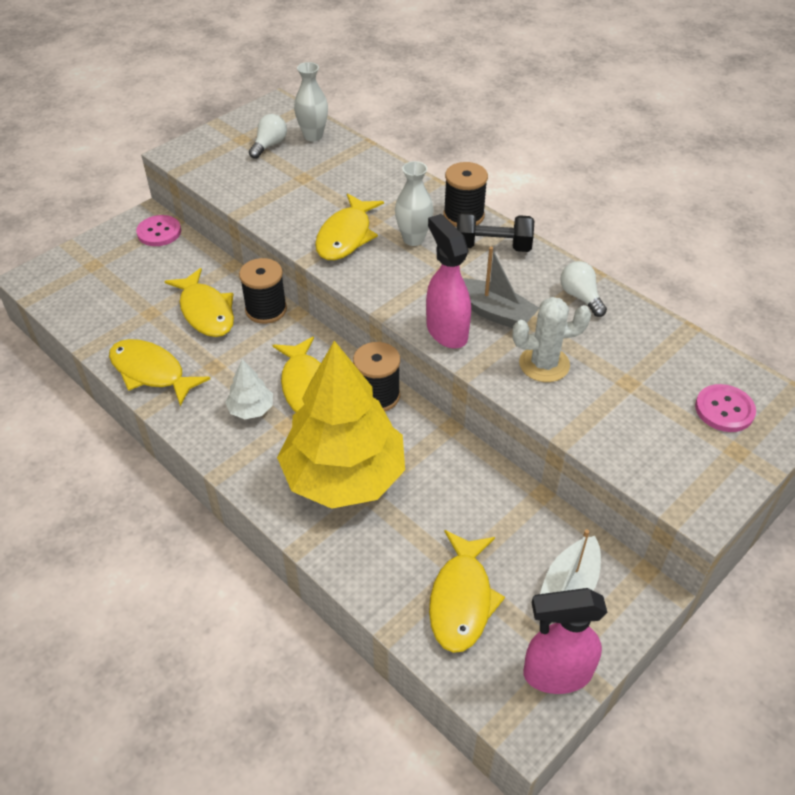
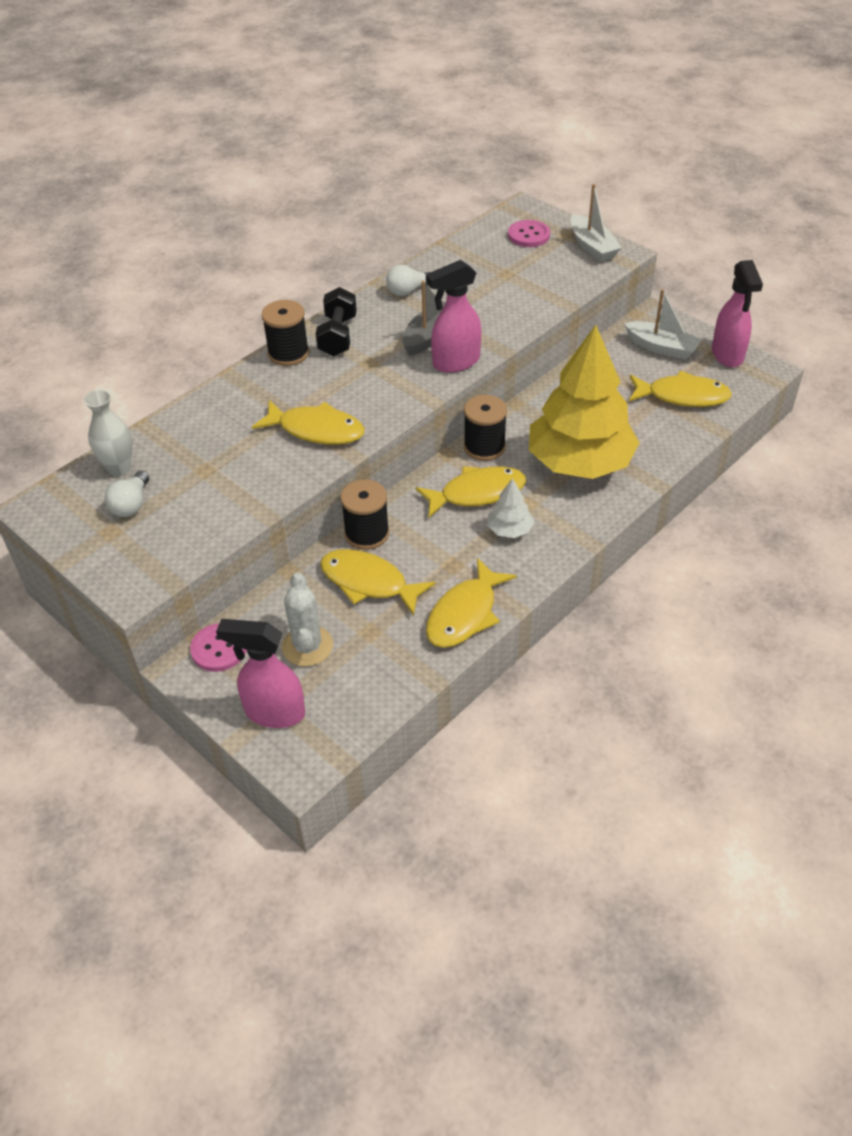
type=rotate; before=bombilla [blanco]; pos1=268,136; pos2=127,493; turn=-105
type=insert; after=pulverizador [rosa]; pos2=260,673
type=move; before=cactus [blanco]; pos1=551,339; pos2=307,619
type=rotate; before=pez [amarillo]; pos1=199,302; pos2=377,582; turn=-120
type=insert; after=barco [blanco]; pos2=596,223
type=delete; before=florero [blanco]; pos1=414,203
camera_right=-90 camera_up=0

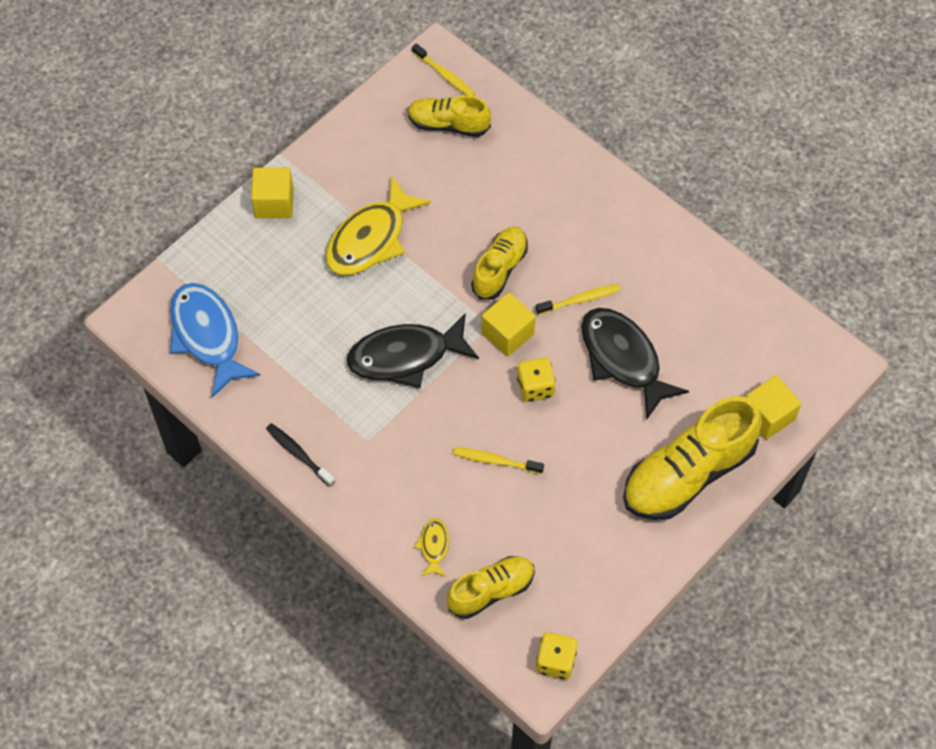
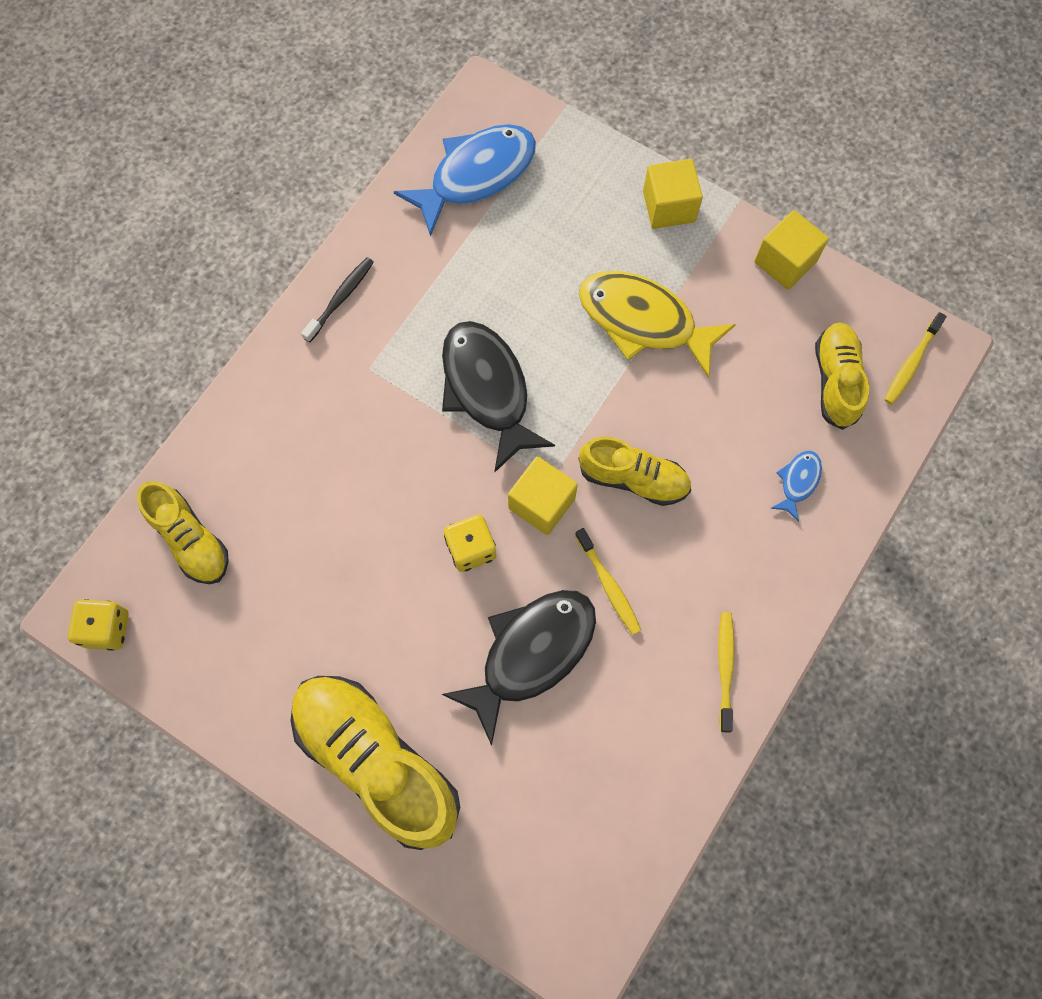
type=move; before=cepillo de dientes [amarillo]; pos1=498,460; pos2=726,672
type=move; before=cubo [amarillo]; pos1=773,407; pos2=791,249
type=insert; after=pez [azul]; pos2=796,486
type=delete; before=pez [amarillo]; pos1=431,547
camera_right=80 camera_up=10

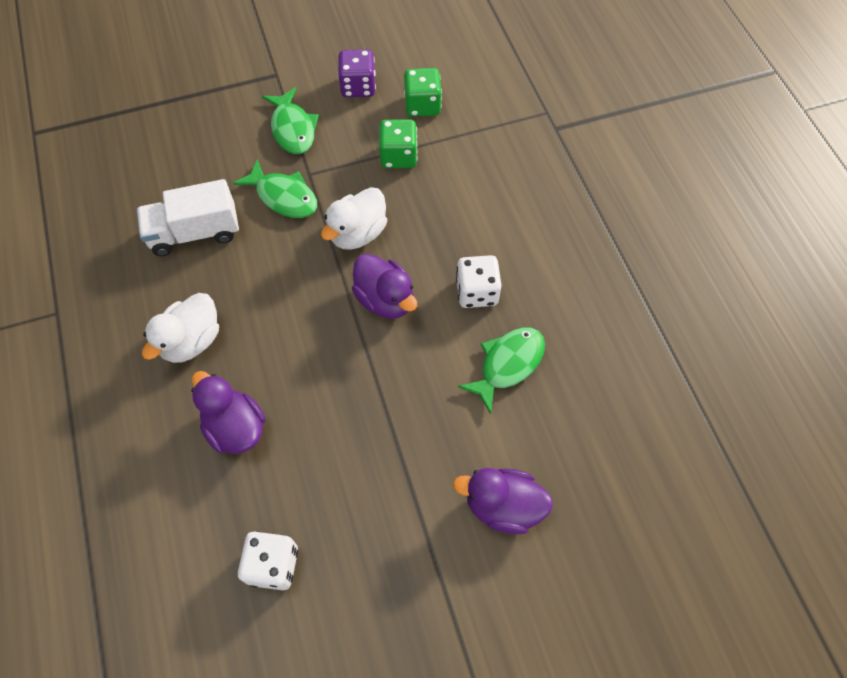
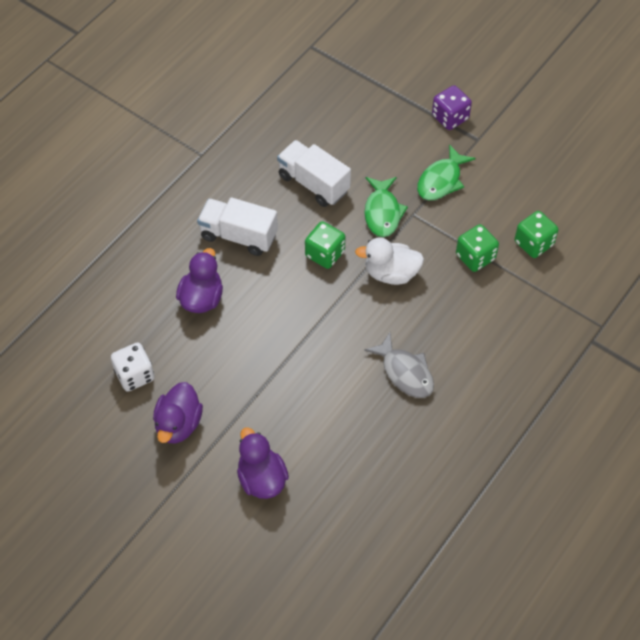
type=move; before=pato [morado]; pos1=384,286; pos2=178,413
type=replace; before=pato [blanco]; after=camión [blanco]; pos1=180,328; pos2=237,226
type=insert; after=dado [verde]; pos2=325,245
type=replace; before=dado [blanco]; after=pez [gris]; pos1=479,281; pos2=399,365
type=move; before=dado [morado]; pos1=357,73; pos2=452,107
type=delete; before=pez [verde]; pos1=501,370
camera_right=55 camera_up=-5

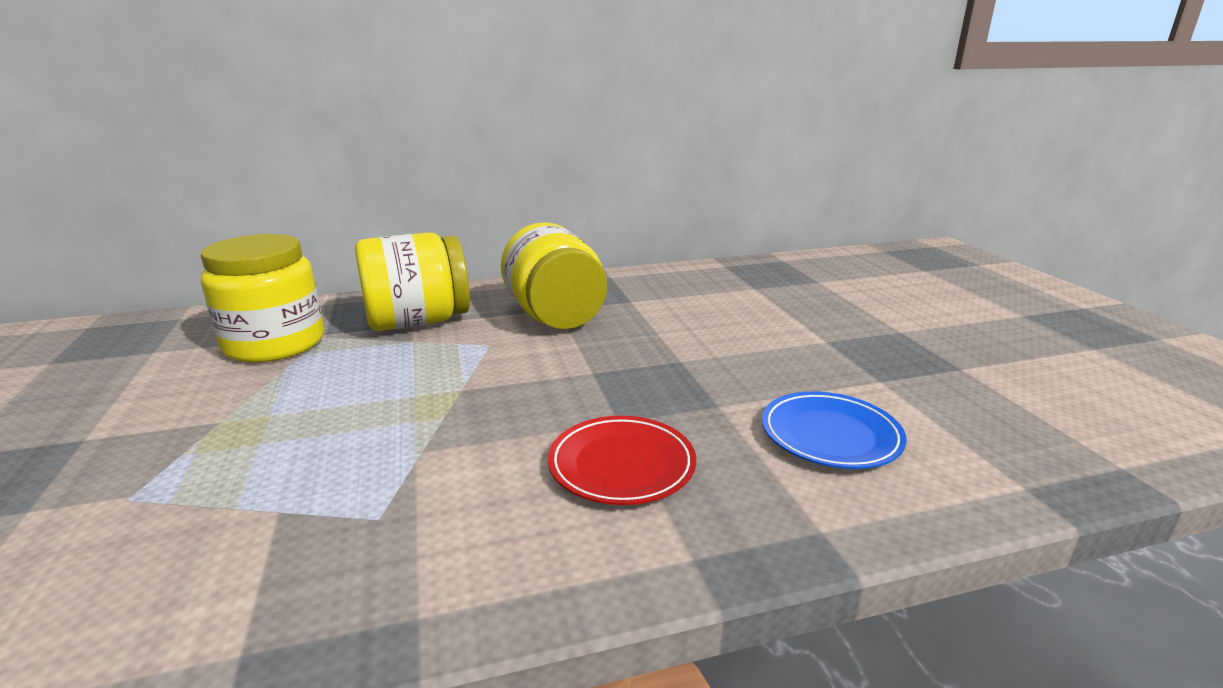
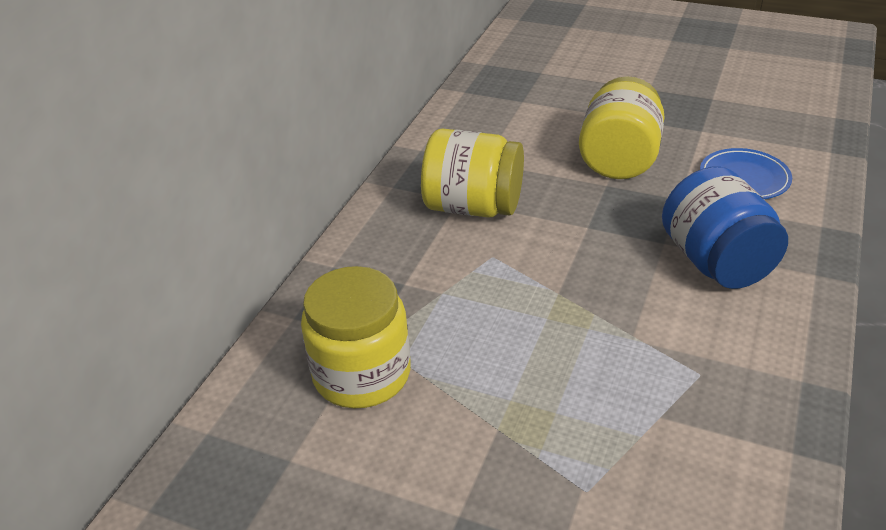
type=move; before=tarro [amarillo]; pos1=412,281; pos2=622,127
type=replace; before=plato [rojo]; after=tarro [azul]; pos1=622,460; pos2=725,227
camera_right=-50 camera_up=15

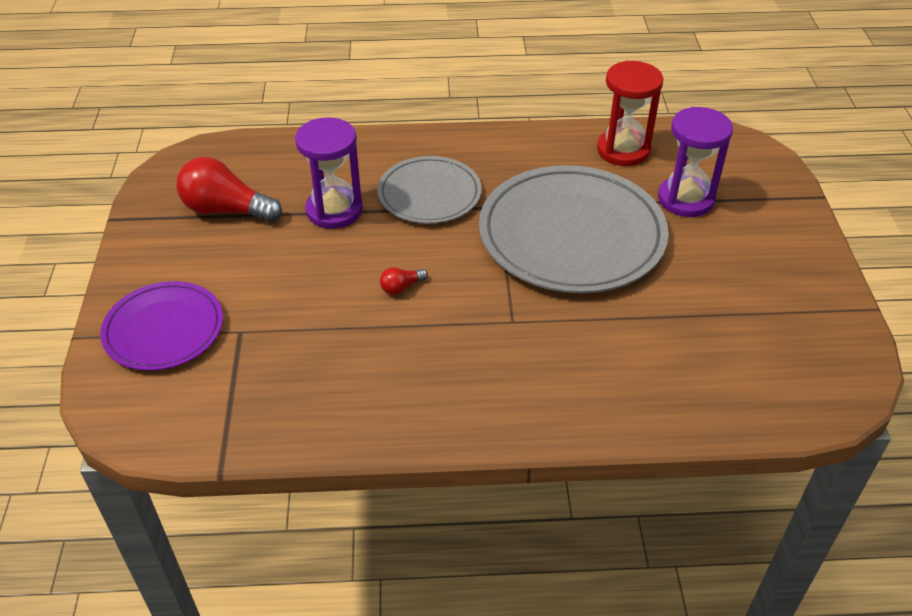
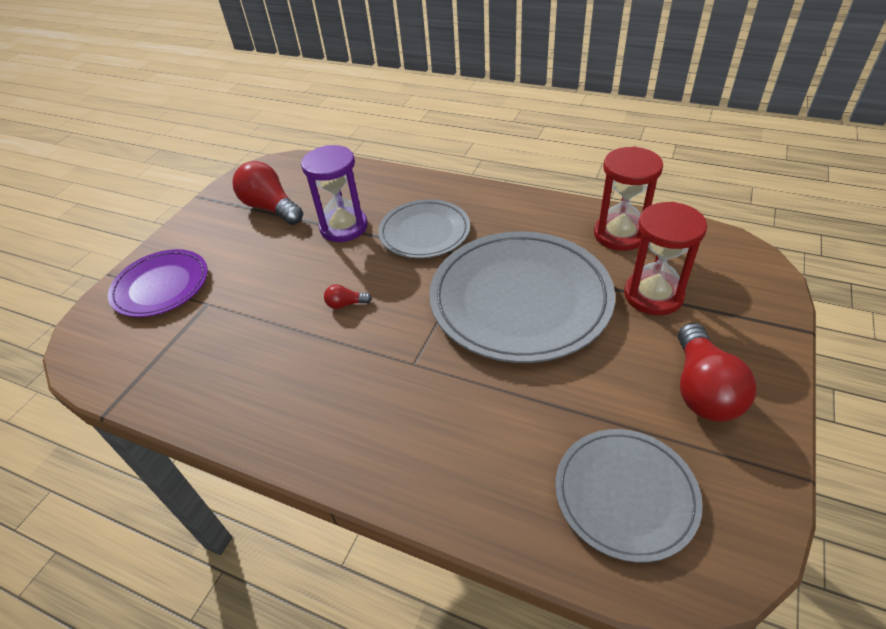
type=insert; after=plato [gris]; pos2=629,496
type=recolor; before=reloj de arena [morado]; after=reloj de arena [rojo]; pos1=695,162; pos2=665,258
type=insert; after=bombilla [rojo]; pos2=717,372
camera_right=30 camera_up=0

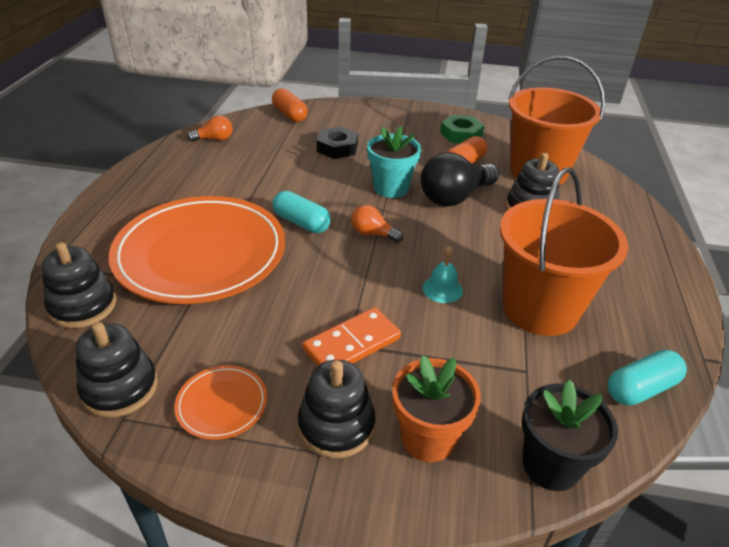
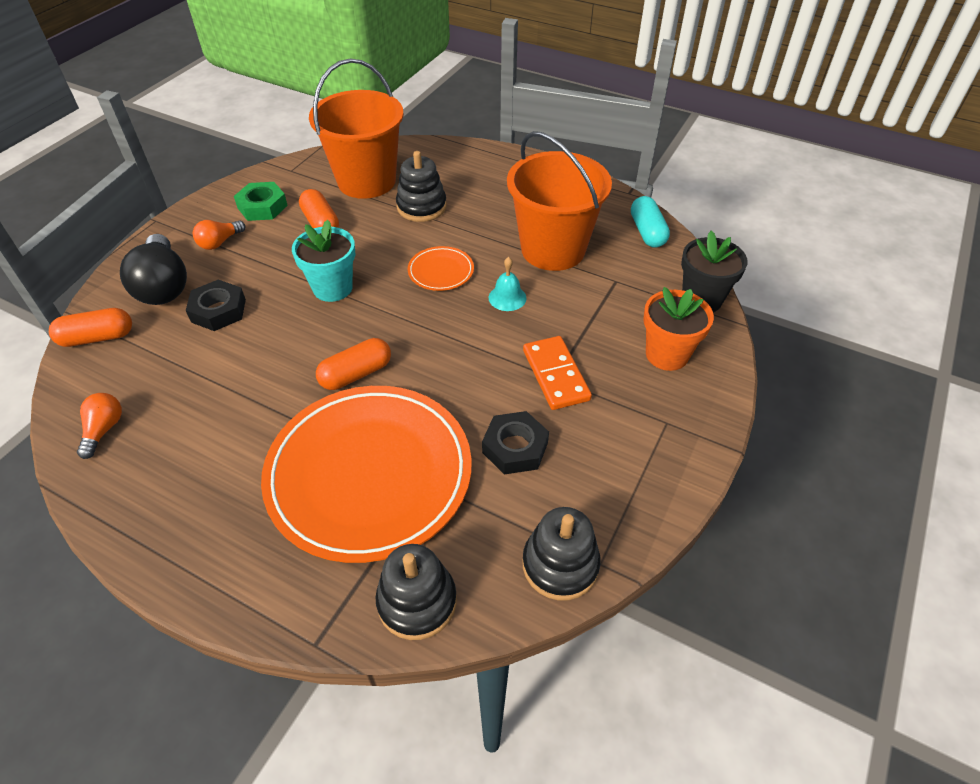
type=move; before=bombilla [negro]; pos1=460,179; pos2=153,269
type=move; before=bombilla [naranja]; pos1=377,224; pos2=219,235
type=recolor; before=cápsula [turquesa]; after=cápsula [naranja]; pos1=302,212; pos2=353,364
type=move; before=plato [naranja]; pos1=220,402; pos2=441,268
type=insert; after=tuerca [negro]; pos2=515,443
type=delete; before=juguete apilable [negro]; pos1=336,409
camera_right=-70 camera_up=10

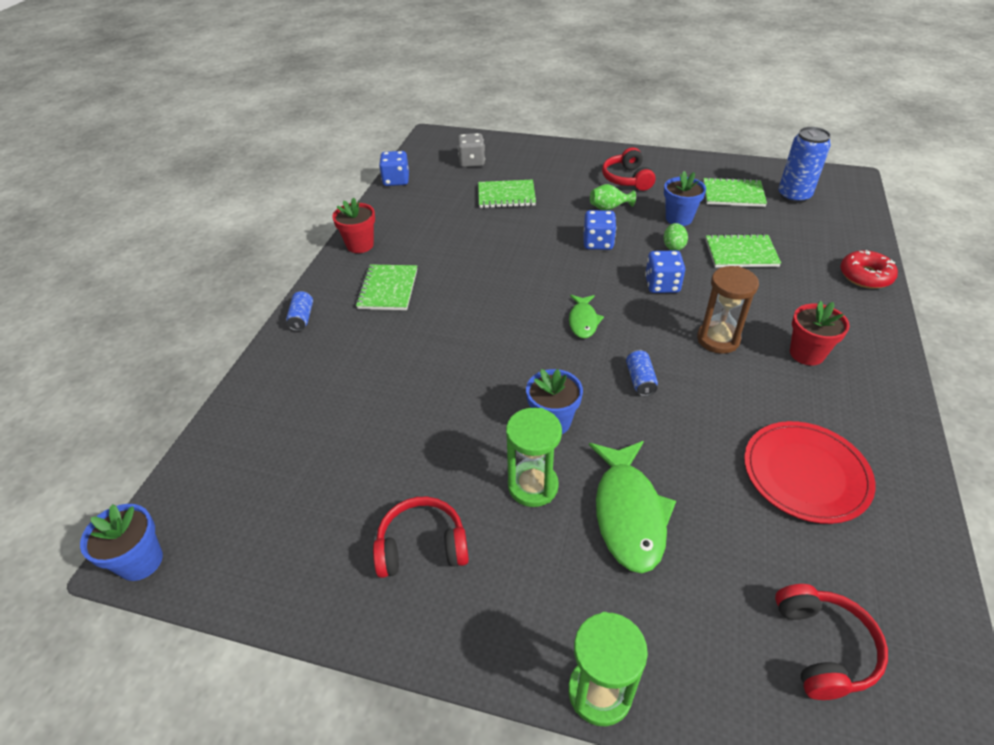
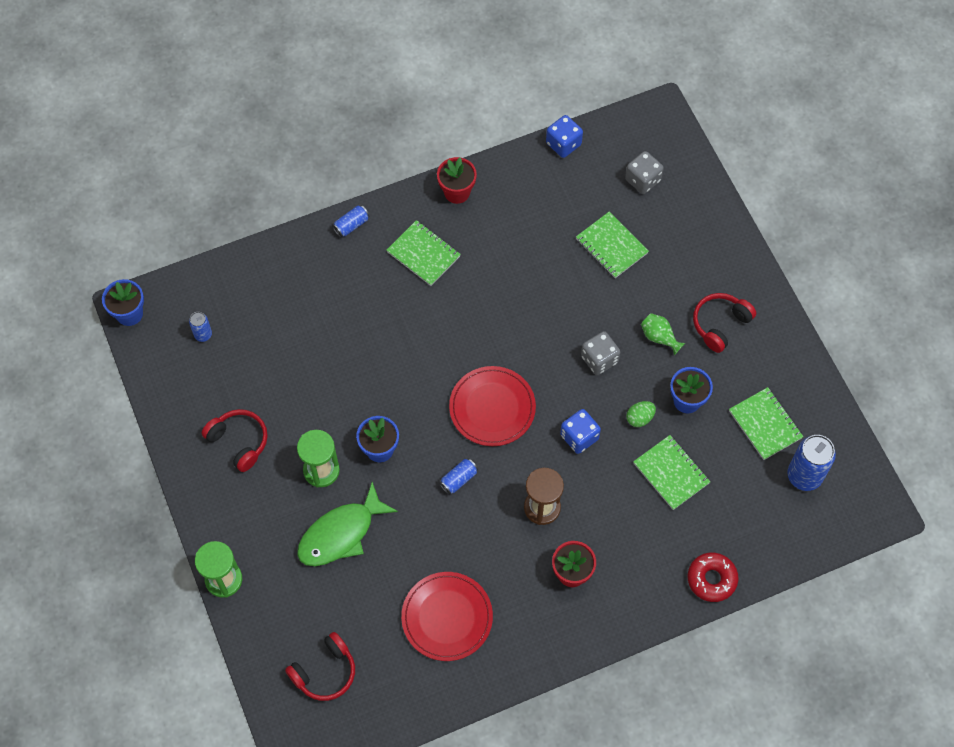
type=insert; after=lata [azul]; pos2=200,327
type=rotate; before=cuaderno [verde]; pos1=386,287; pos2=424,253; turn=75
type=replace; before=pez [verde]; after=plato [rojo]; pos1=586,317; pos2=492,406
type=recolor; before=dado [azul]; after=dado [gris]; pos1=600,230; pos2=600,353
camera_right=50 camera_up=20

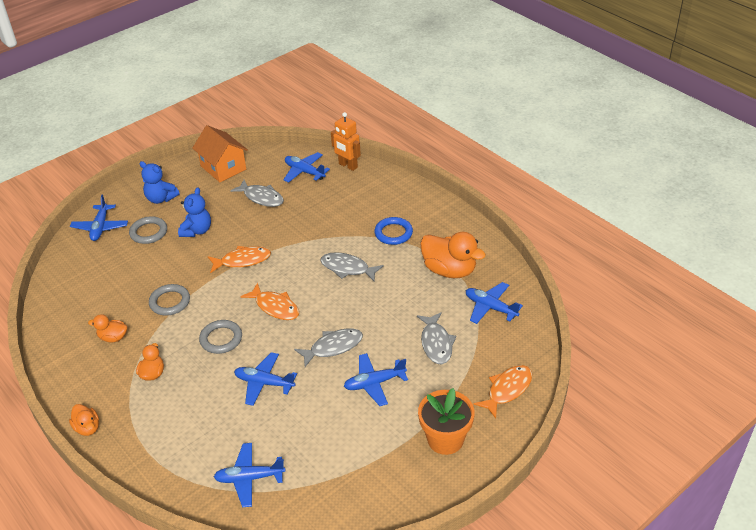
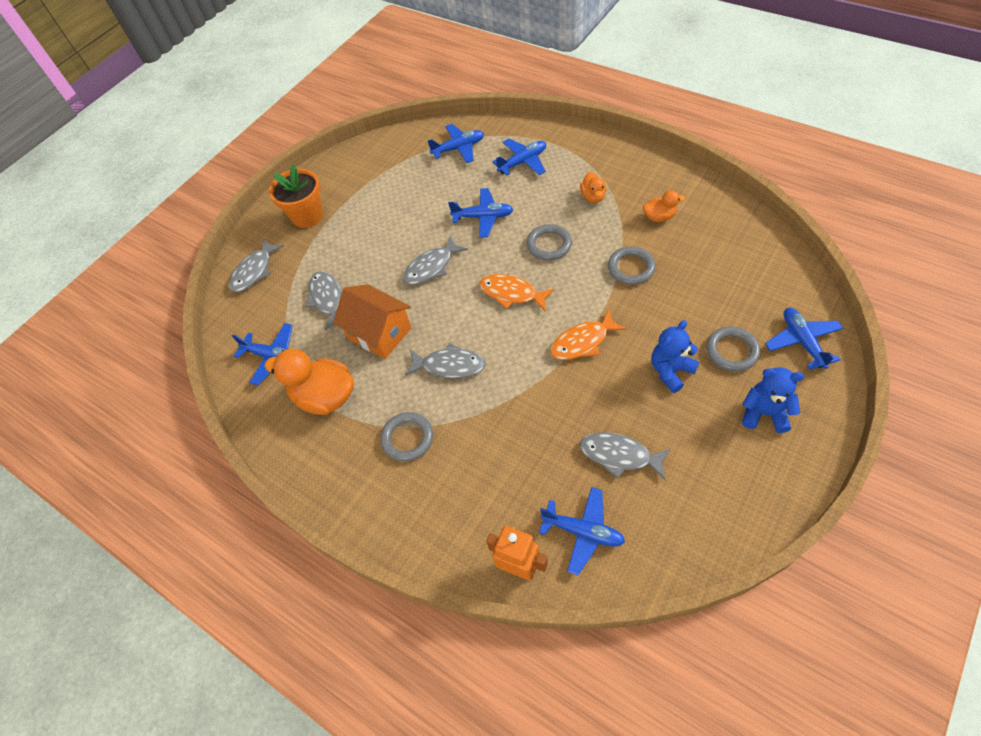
type=recolor; before=pez [naranja]; after=pez [gris]; pos1=503,392; pos2=256,265
type=move; before=casa [naranja]; pos1=220,153; pos2=372,321
type=recolor; before=anillo [azul]; after=anillo [gris]; pos1=393,231; pos2=407,437
type=move; before=avión [azul]; pos1=376,379; pos2=519,156
type=rotate; before=osito [azul]; pos1=194,212; pos2=675,356; turn=45
type=delete; before=pato [naranja]; pos1=84,420
camera_right=170 camera_up=15

